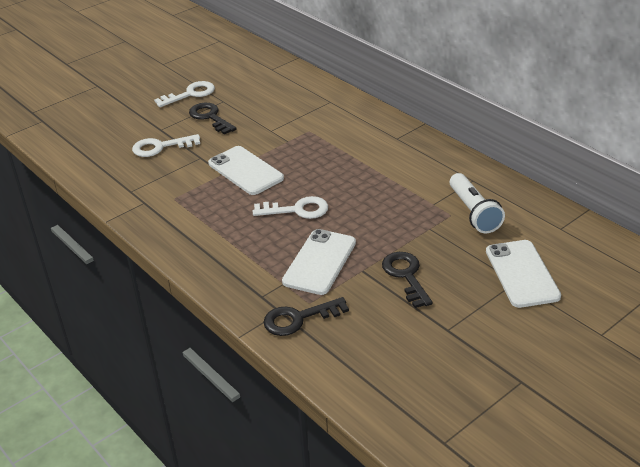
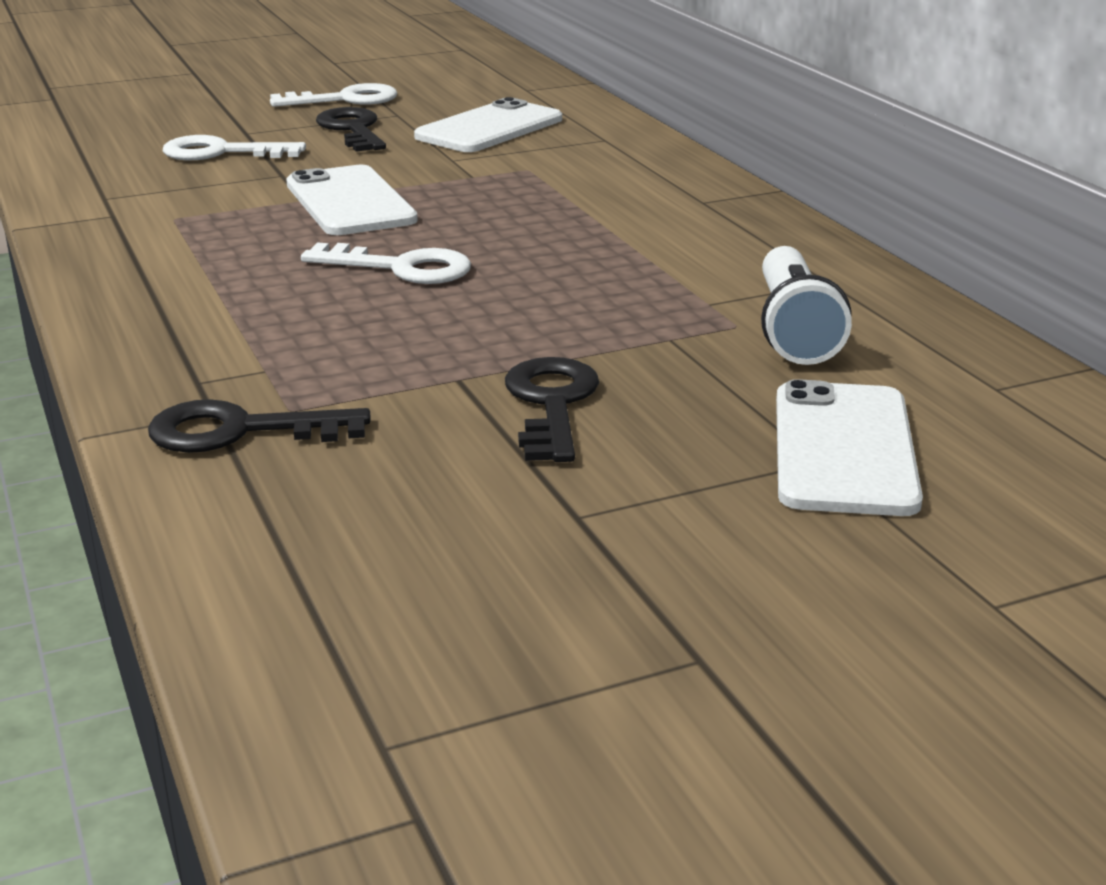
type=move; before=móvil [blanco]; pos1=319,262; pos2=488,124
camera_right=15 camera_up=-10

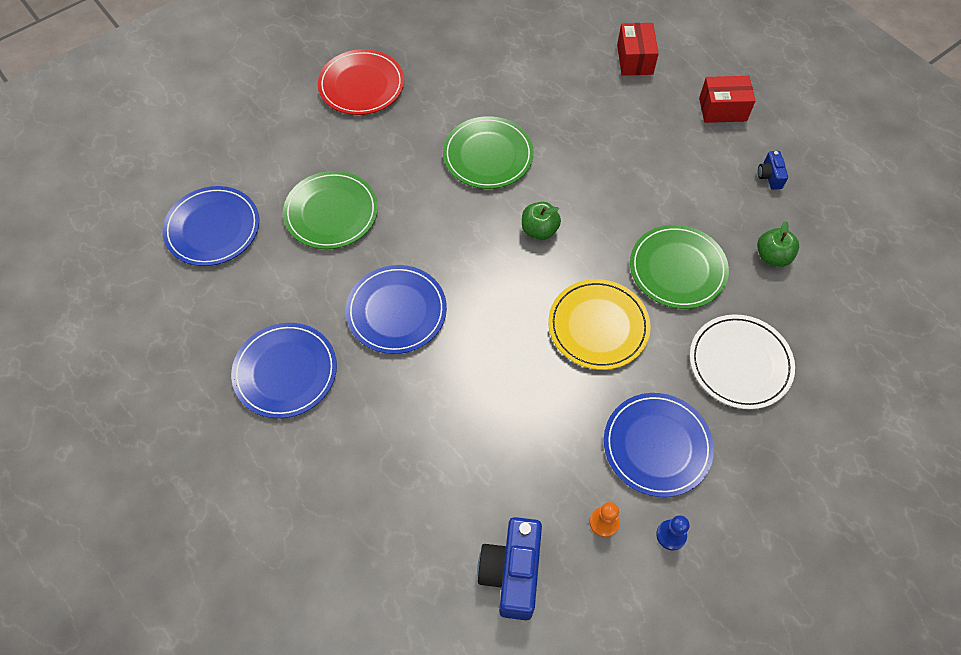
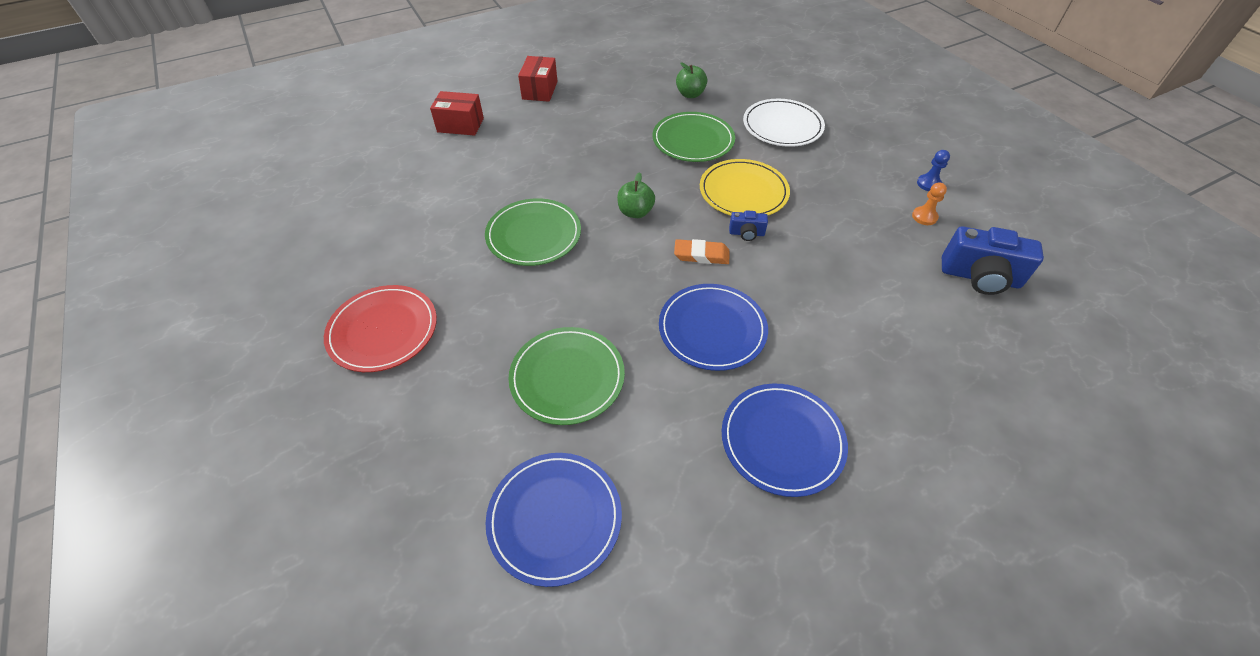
type=insert; after=goma de borrar [naranja]; pos2=701,251
type=move; before=cámara [azul]; pos1=773,170; pos2=748,225
type=delete; before=plato [azul]; pos1=659,445
camera_right=-80 camera_up=-10

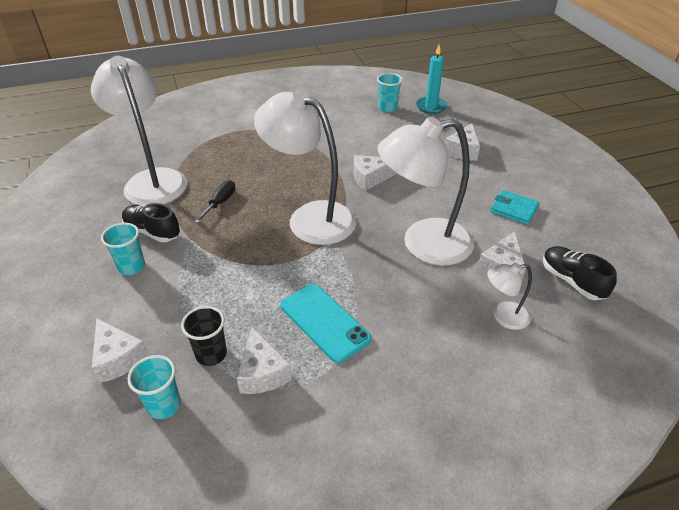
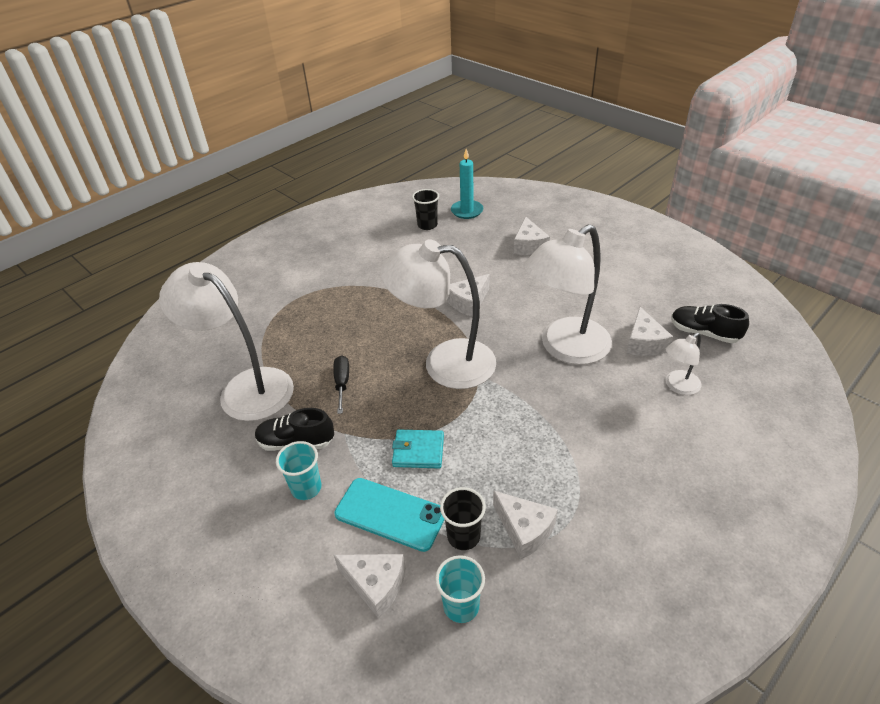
type=move; before=móvil [turquesa]; pos1=326,323; pos2=389,515
type=move; before=cartera [turquesa]; pos1=514,207; pos2=418,448
type=recolor; before=vaso [turquesa]; after=vaso [negro]; pos1=390,92; pos2=425,209
camera_right=-25 camera_up=0

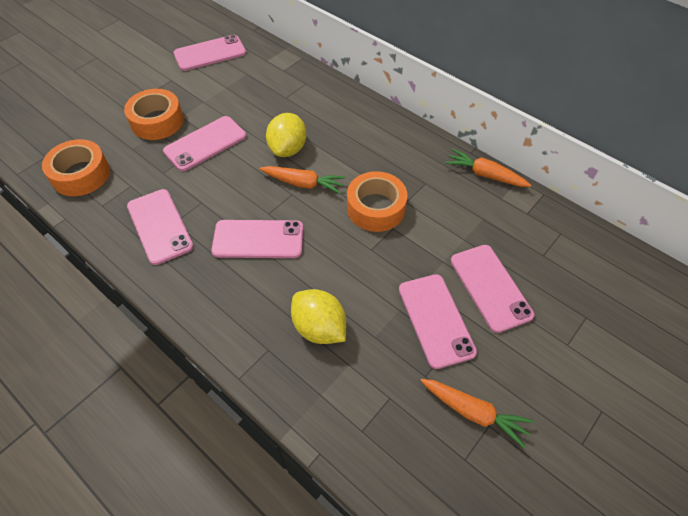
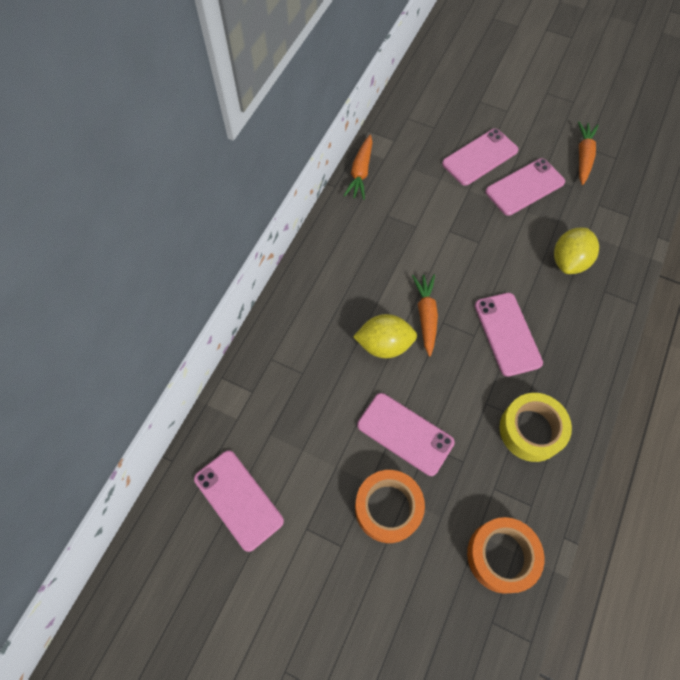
type=replace; before=móvil [rosa]; after=cinta adhesiva [amarillo]; pos1=160,227; pos2=536,427
type=delete; before=cinta adhesiva [naranja]; pos1=377,201
camera_right=-105 camera_up=10

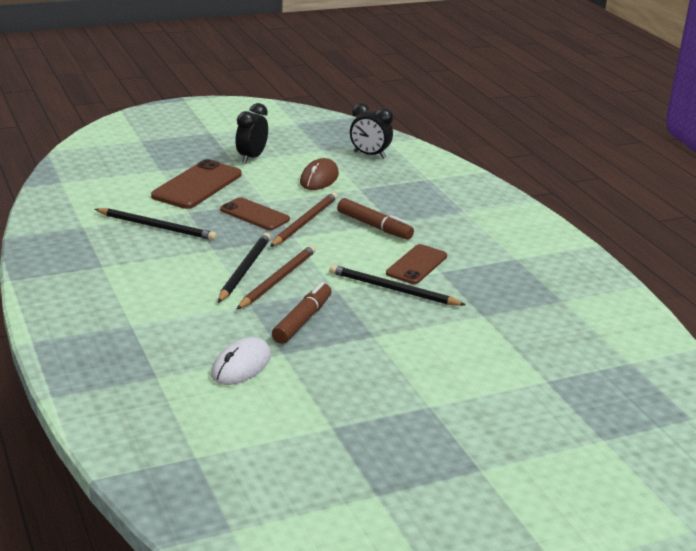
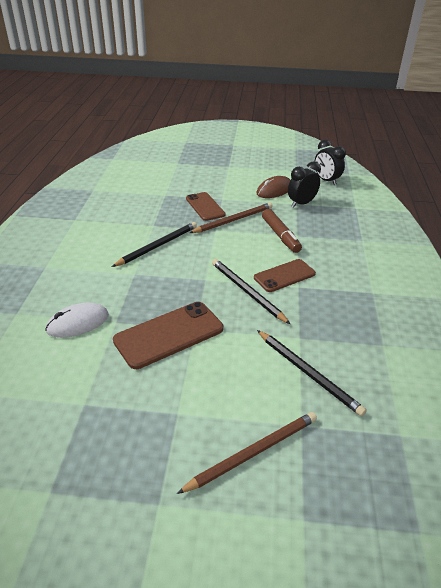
type=move; before=móvil [marrón]; pos1=196,184; pos2=168,335
type=move; before=lápiz [marrón]; pos1=276,277; pos2=247,453
type=move; before=lápiz [negro]; pos1=156,224; pos2=312,373
type=move; before=despertador [negro]; pos1=252,133; pos2=304,184
type=delete; before=rotulador [marrón]; pos1=302,313
camera_right=30 camera_up=10

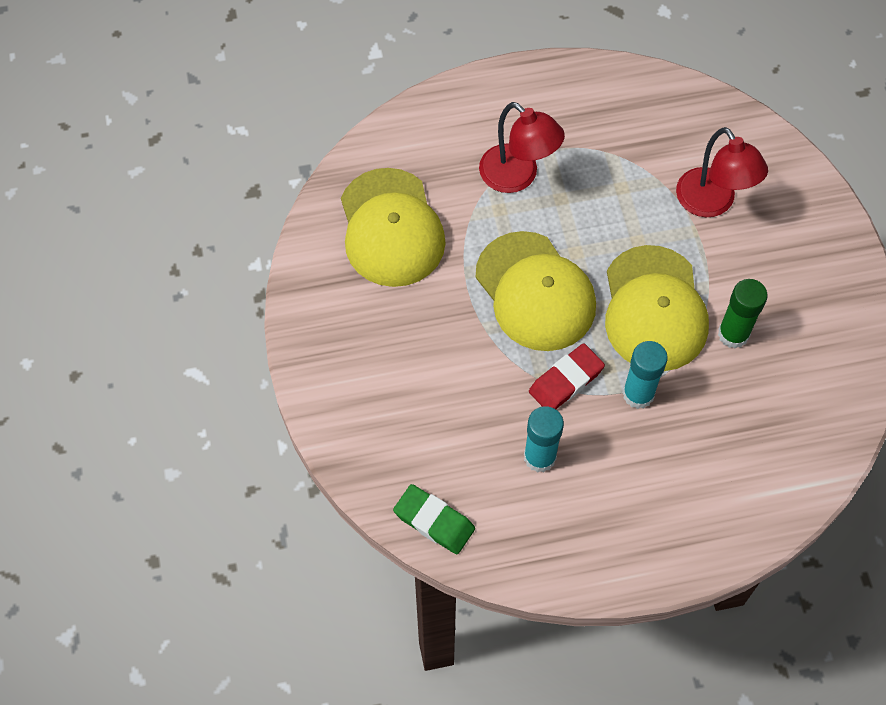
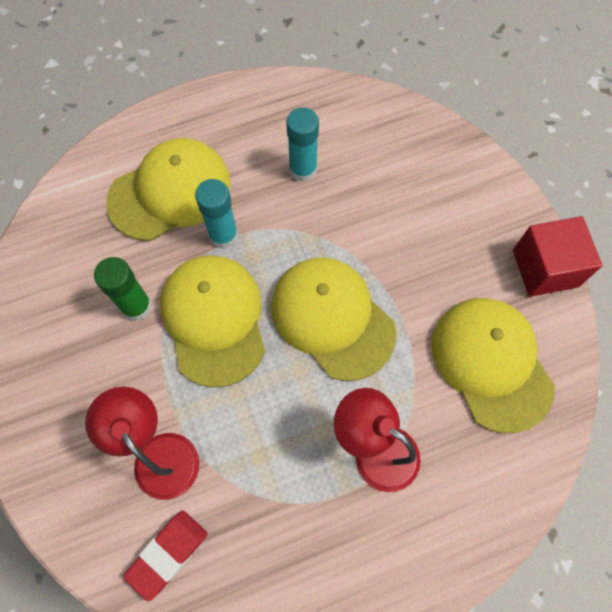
type=insert; after=gorra [amarillo]; pos2=168,189
type=move; before=goma de borrar [rojo]; pos1=567,376; pos2=165,556
type=insert; after=cubo [rojo]; pos2=558,256
type=delete; before=goma de borrar [verde]; pos1=434,519
camera_right=170 camera_up=5

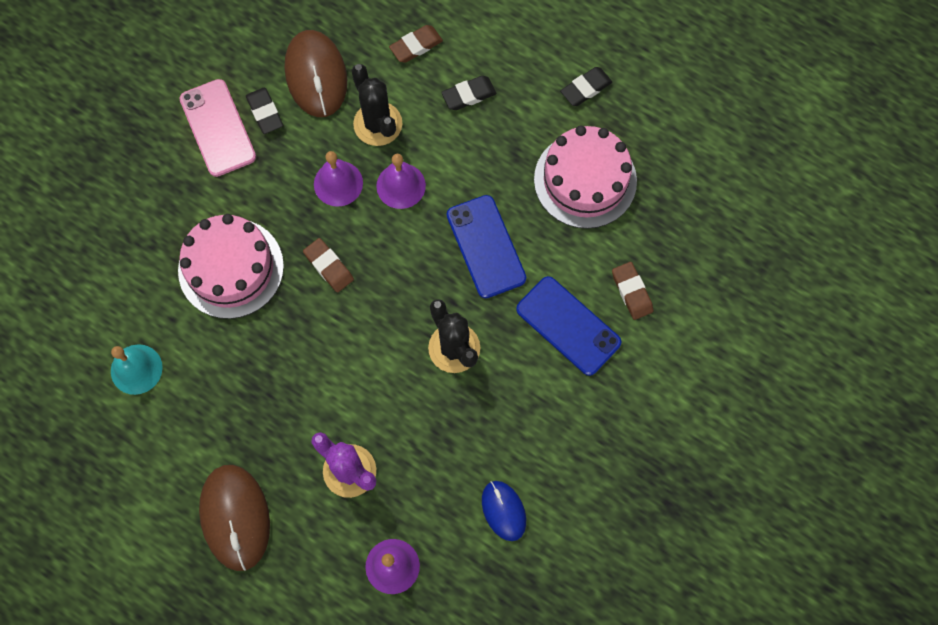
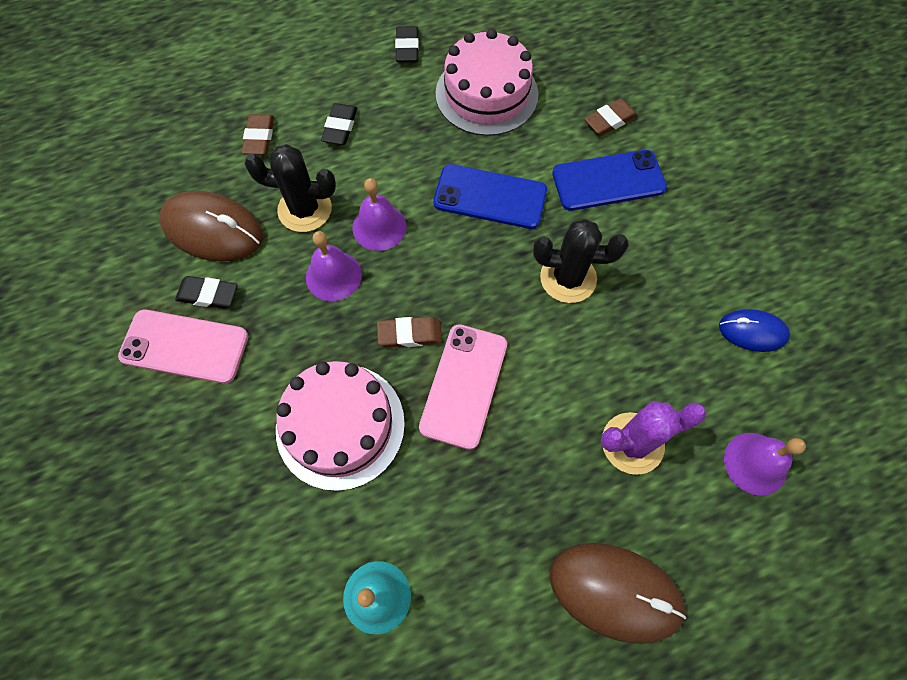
type=insert; after=móvil [rosa]; pos2=463,387
type=rotate; before=goma de borrar [marrón]; pos1=632,291; pos2=611,117; turn=-45
camera_right=-55 camera_up=-5

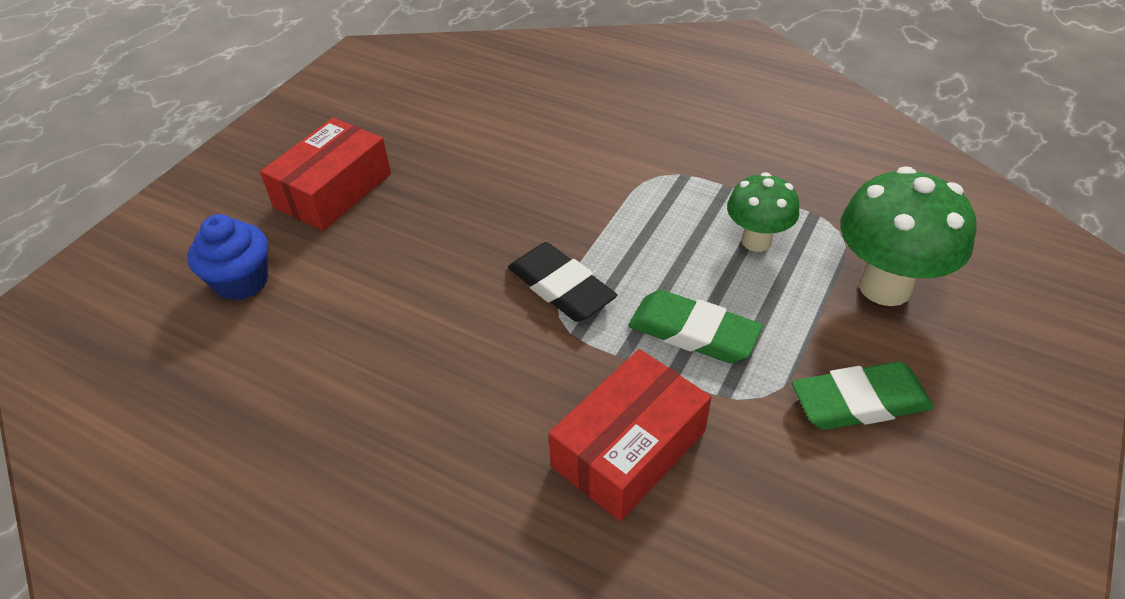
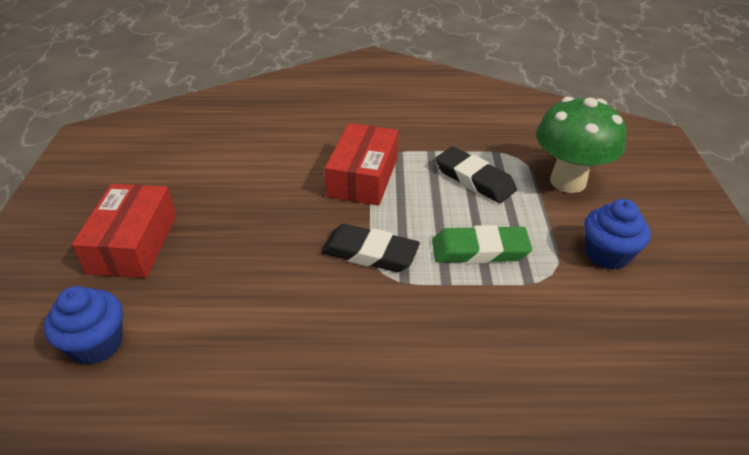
type=move; before=caja [rojo]; pos1=630,435; pos2=361,164
type=replace; before=seta [verde]; after=goma de borrar [negro]; pos1=763,212; pos2=476,174
type=replace; before=goma de borrar [verde]; after=magdalena [azul]; pos1=863,395; pos2=617,234
camera_right=-30 camera_up=-5

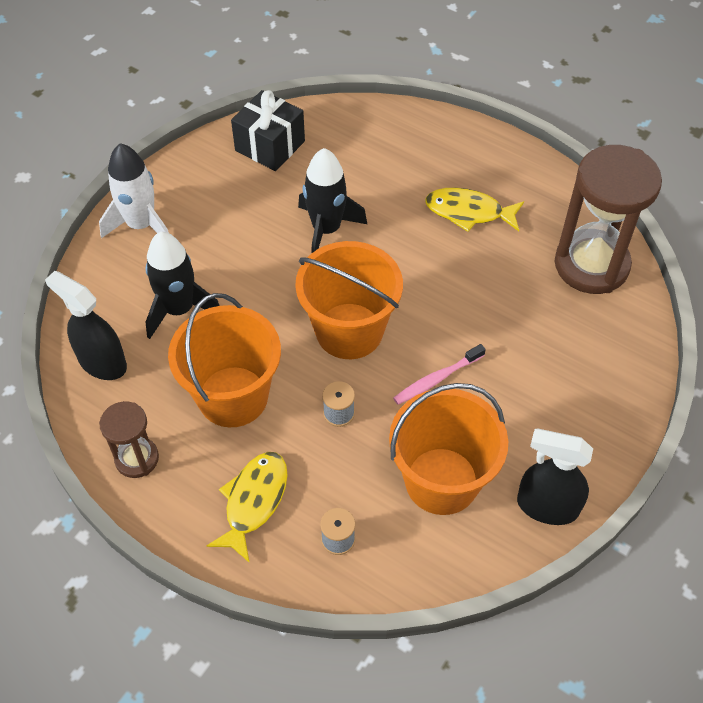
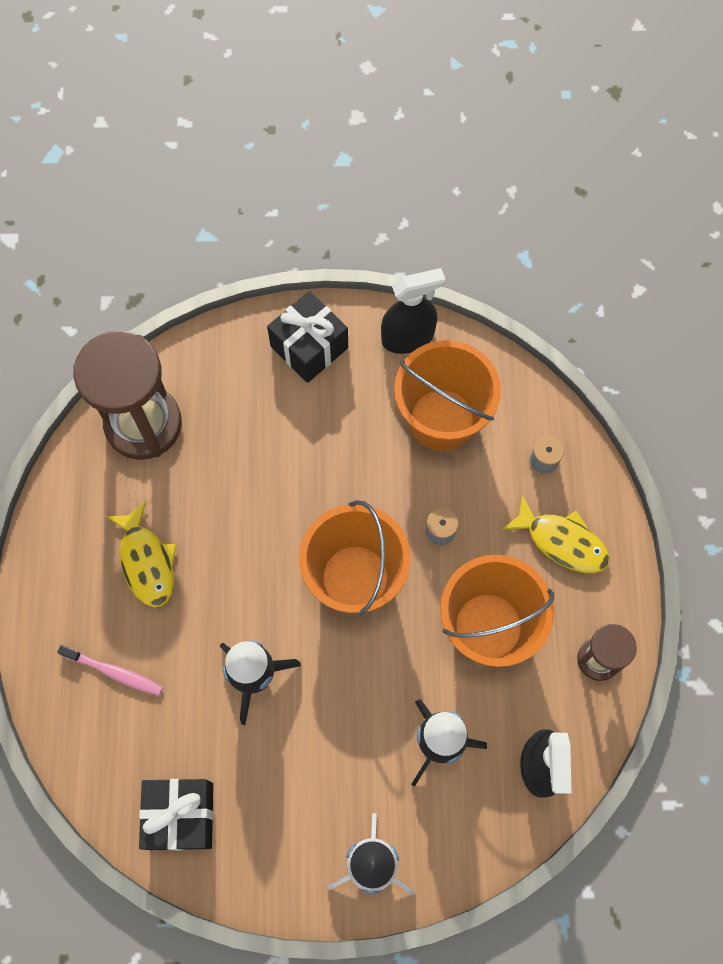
type=move; before=cepillo de dientes [rosa]; pos1=439,374; pos2=110,670
type=insert; after=regalo [negro]; pos2=307,337
type=rotate; before=pulverizador [negro]; pos1=555,476; pos2=413,311; turn=-90
type=rotate; before=pez [amarillo]; pos1=247,507; pos2=556,534; turn=-135
camera_right=-125 camera_up=15

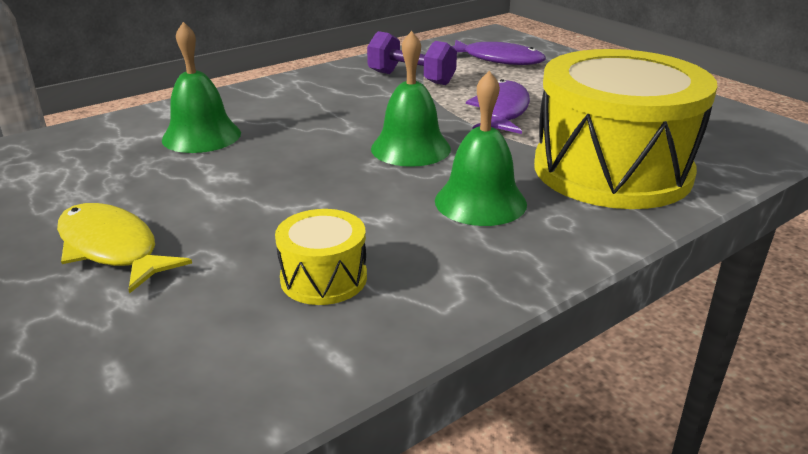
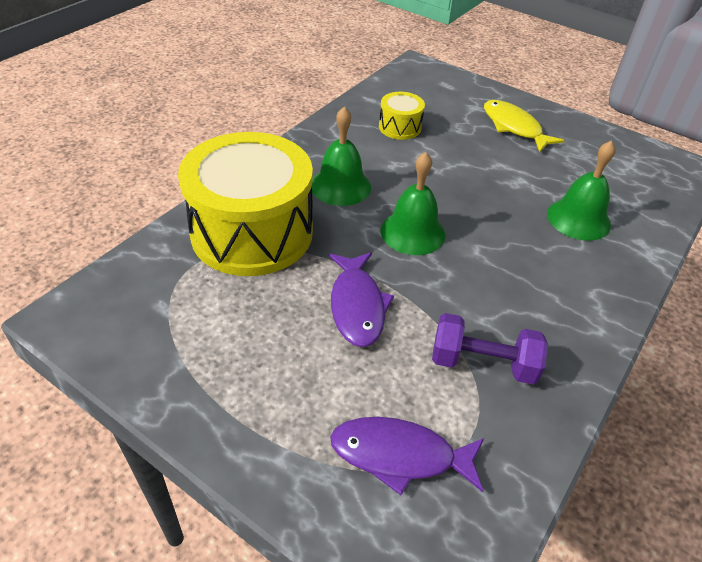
type=rotate; before=pez [amarillo]; pos1=124,248; pos2=524,126; turn=-150
camera_right=160 camera_up=15

